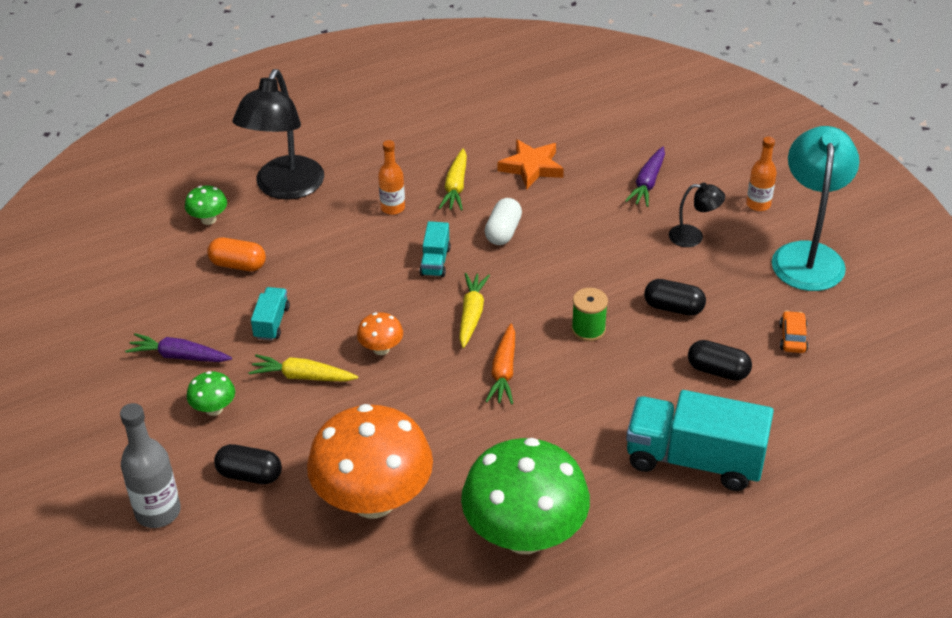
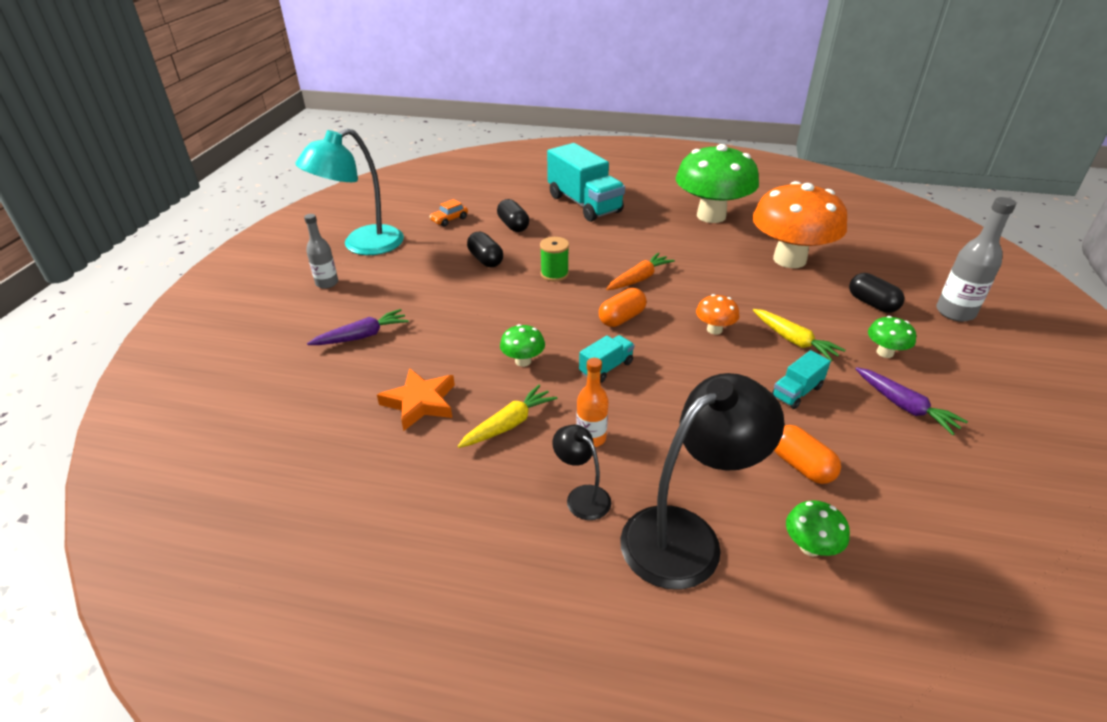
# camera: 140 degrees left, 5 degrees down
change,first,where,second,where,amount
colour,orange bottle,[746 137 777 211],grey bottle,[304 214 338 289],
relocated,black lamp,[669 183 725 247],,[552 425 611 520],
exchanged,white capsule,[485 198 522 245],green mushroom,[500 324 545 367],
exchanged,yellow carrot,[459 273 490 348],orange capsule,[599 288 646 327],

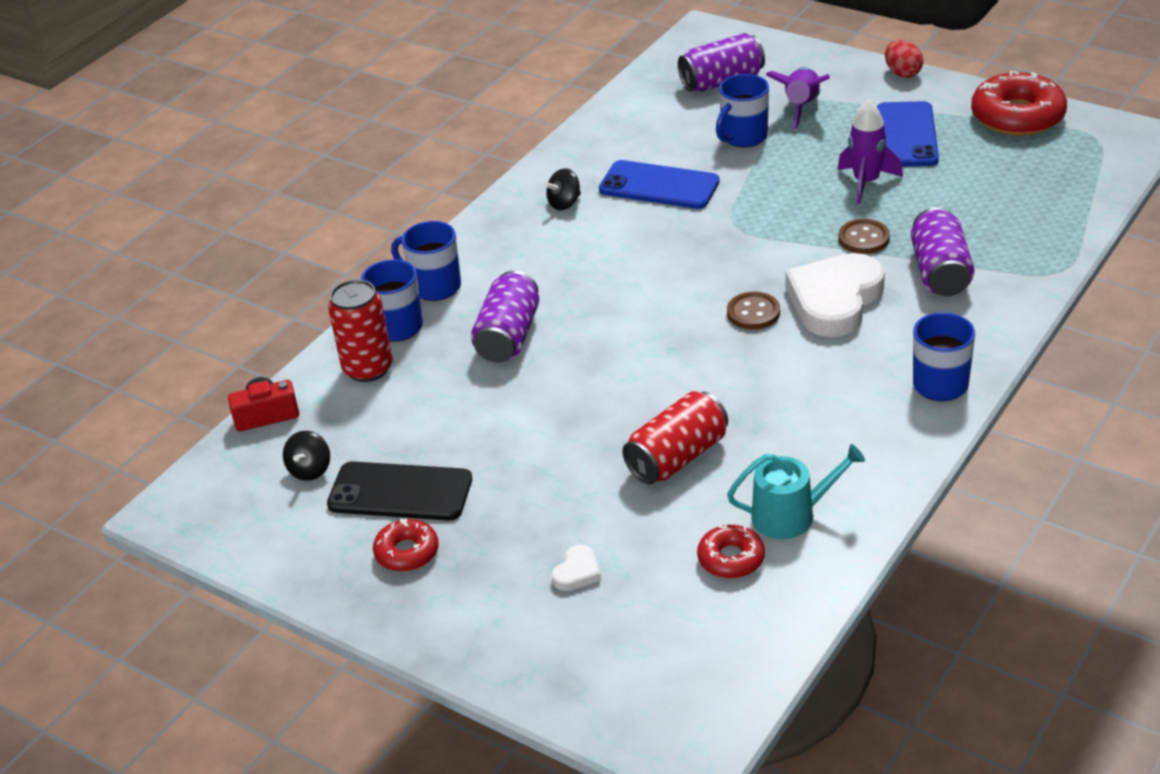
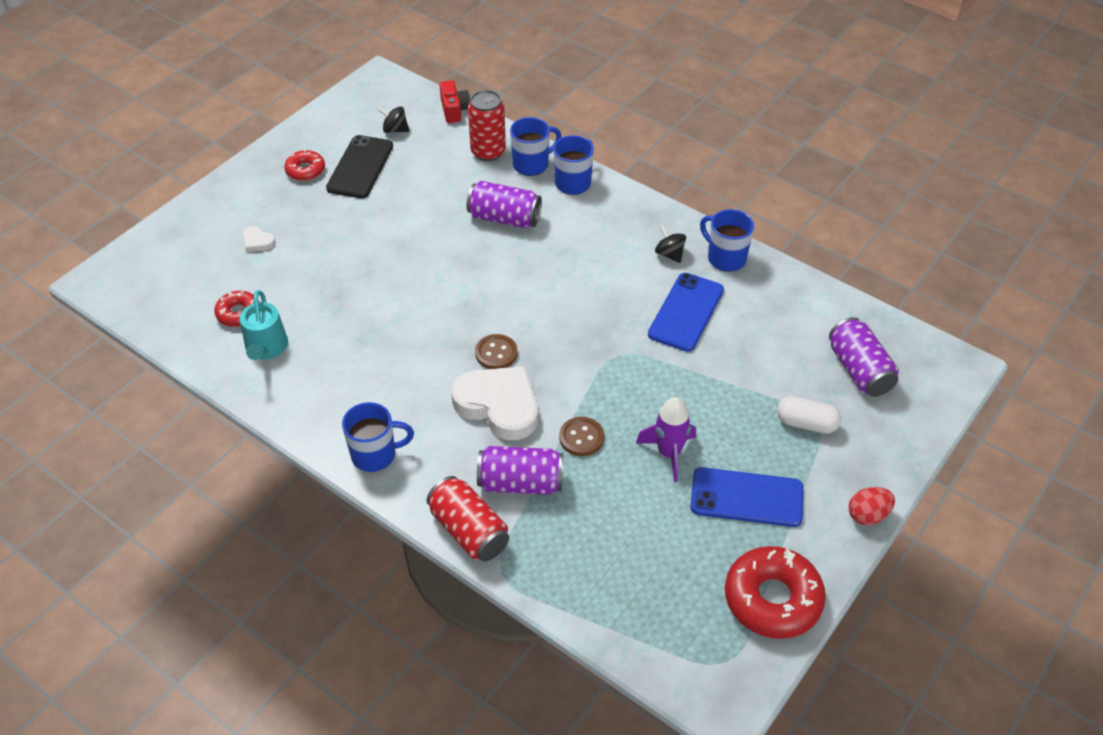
# camera: 90 degrees right, 10 degrees up
change,first,where,second,where,amount
exchanged,purple rocket,[766 67 830 129],white capsule,[777 396 841 434],
relocated,blue mug,[716 74 769 147],,[700 209 754 272],
relocated,red can,[622 391 728 484],,[426 476 509 562],

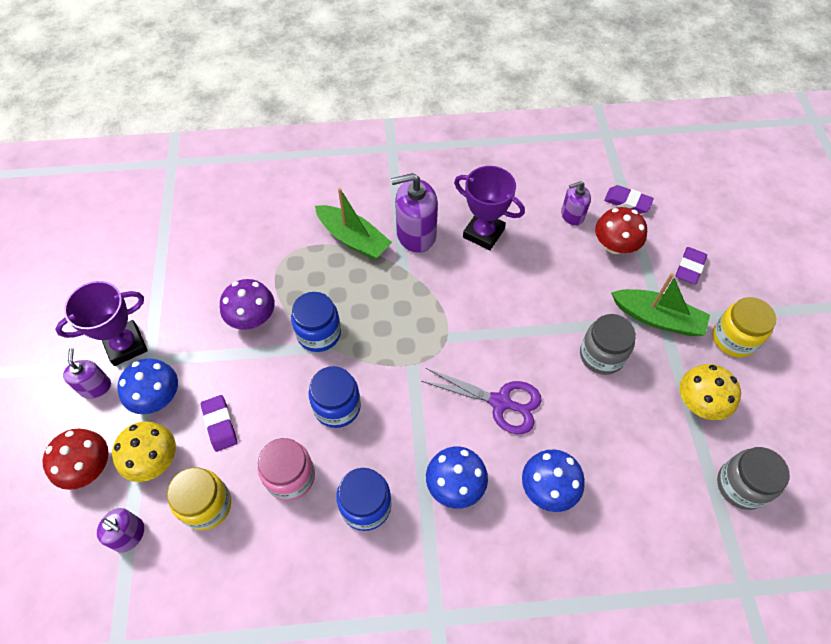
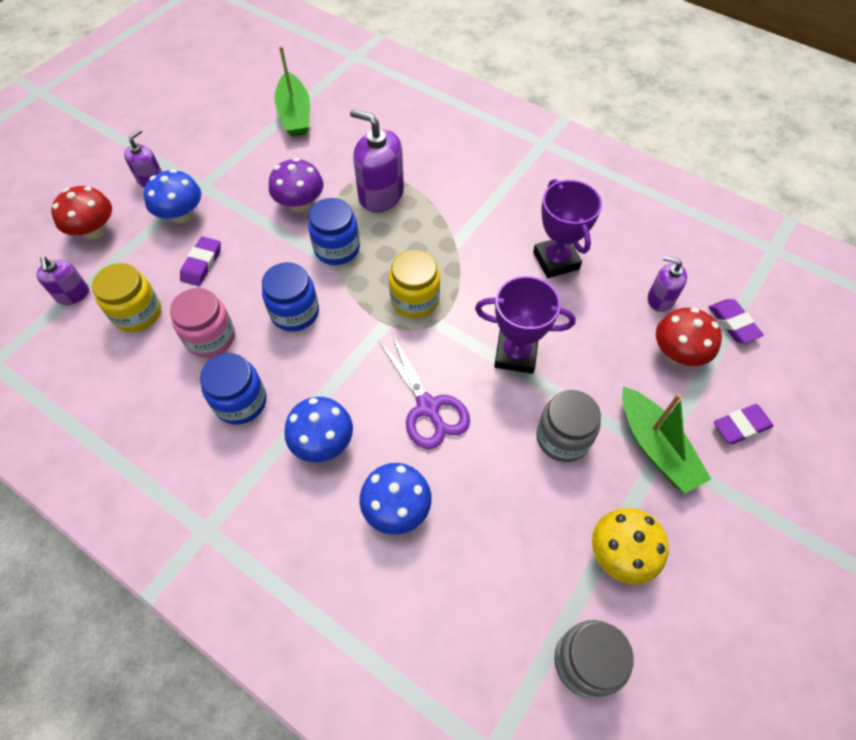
# camera: 40 degrees right, 0 degrees up
change,first,where,second,where,amount
relocated,purple soap dispenser,[391 173 438 253],,[350 109 404 212],
relocated,green boat,[315 188 392 259],,[275 46 310 137],
relocated,purple trophy,[55 281 148 366],,[475 276 576 374],
relocated,yellow jar,[713 297 776 358],,[389 250 440 318],
missing,yellow mushroom,[112 421 176 482],,,

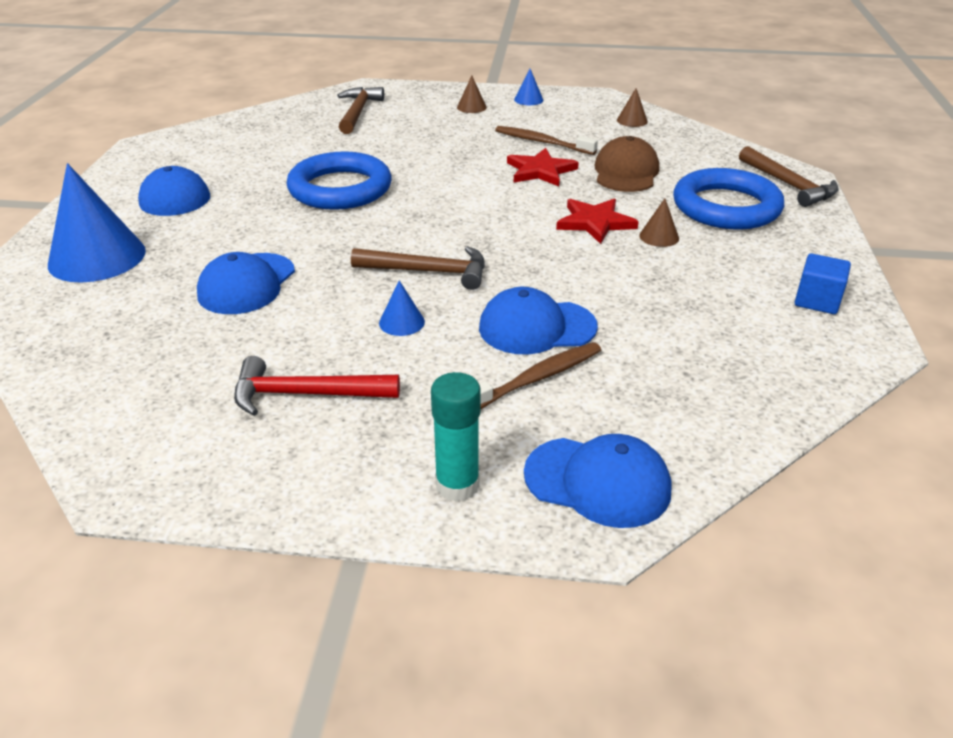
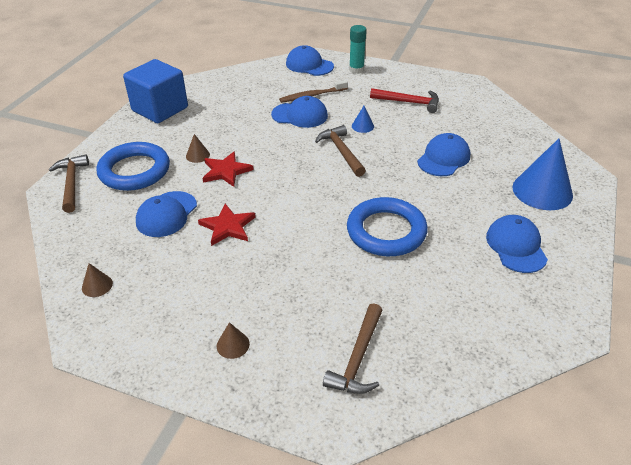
# camera: 165 degrees left, 5 degrees up
change,first,where,second,where,amount
missing,blue cone,[514 69 543 105],,,
missing,brown toothbrush,[495 126 598 155],,,
colour,brown cap,[594 136 659 192],blue cap,[136 191 197 237],
spun,brown hammer,[351 246 485 290],,[315 125 366 177],45 degrees clockwise
size,blue cube,[795 254 851 314],,[123 59 188 123],x2.08

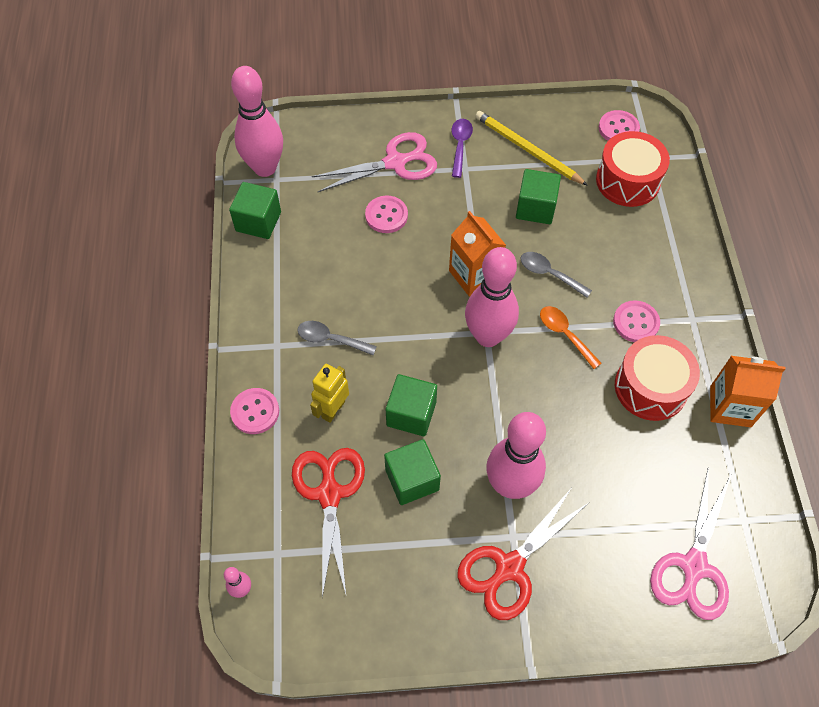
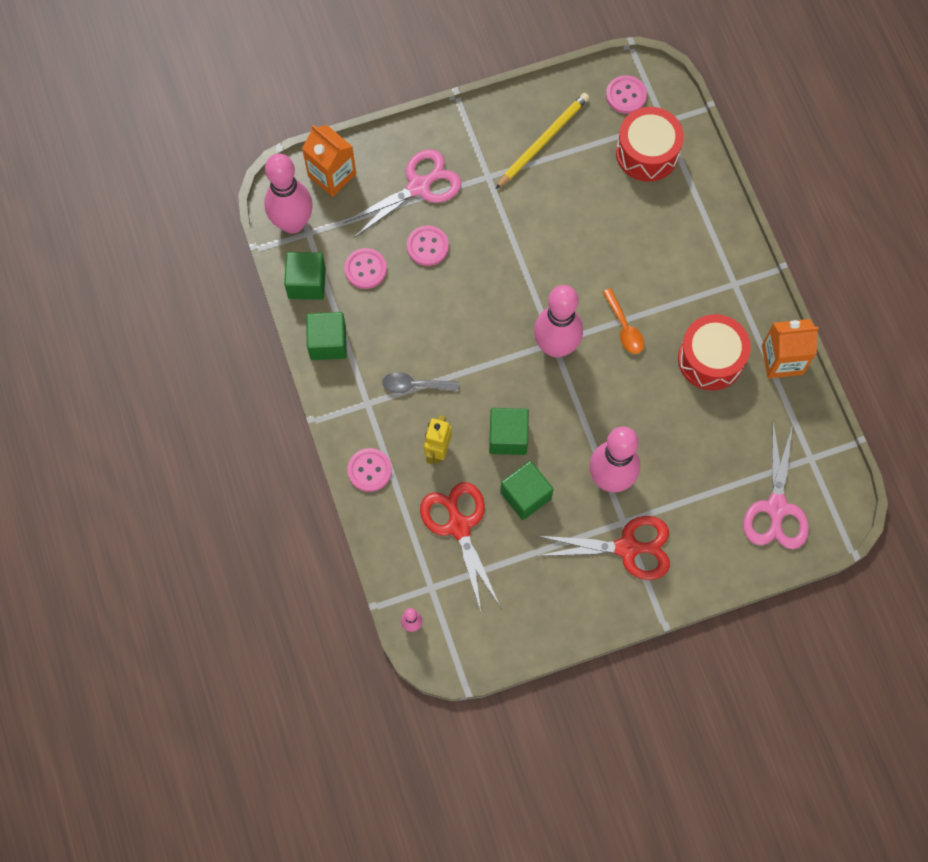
# camera: 15 degrees left, 10 degrees up
change,first,where,second,where,amount
spun,yellow pencil,[475 111 588 186],,[495 93 589 189],105 degrees clockwise
missing,purple spoon,[452 119 473 178],,,
relocated,green cube,[516 169 561 224],,[306 312 347 360],
relocated,orange carton,[449 211 506 297],,[302 125 356 197],
missing,grey spoon,[521 252 592 298],,,
relocated,pink button,[613 300 660 342],,[344 248 387 289],
spun,orange spoon,[540 306 602 369],,[603 288 644 354],150 degrees counterclockwise
spun,red scissors,[457 489 588 620],,[537 516 670 580],120 degrees counterclockwise

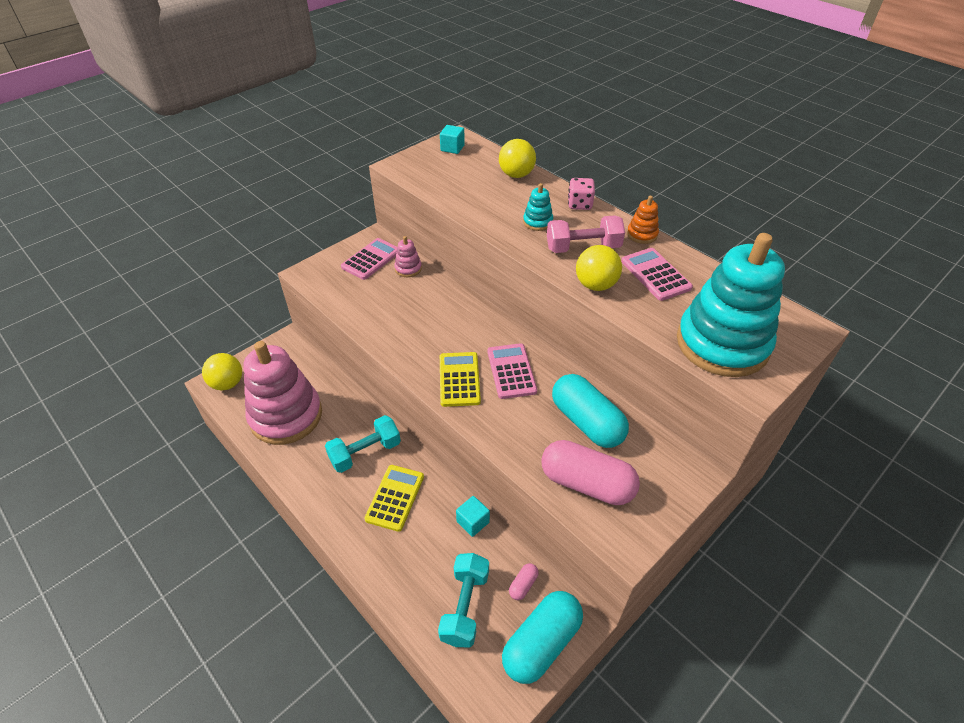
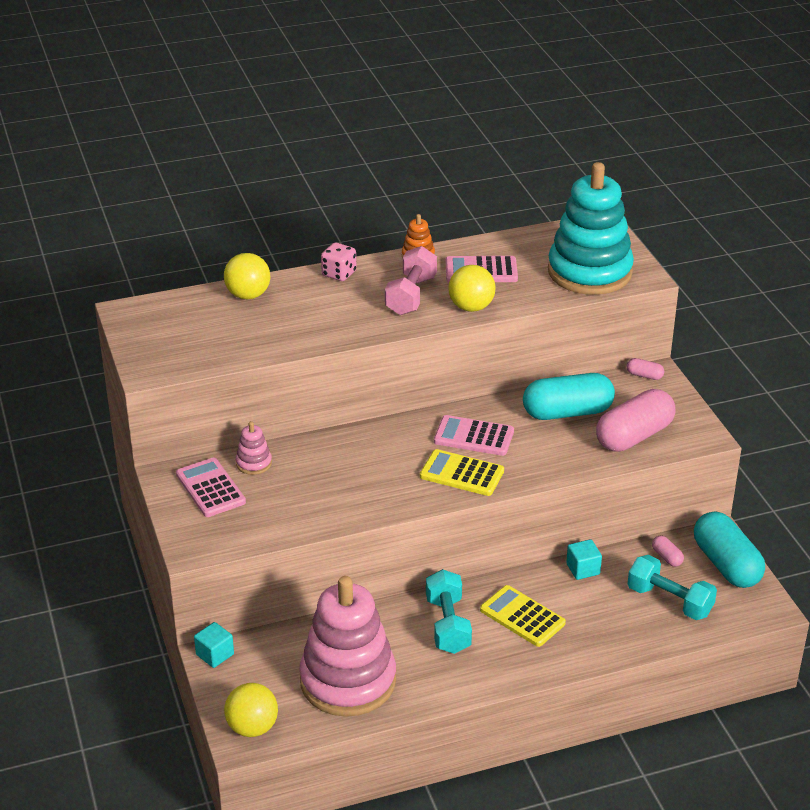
# camera: 65 degrees left, 10 degrees down
change,first,where,second,where,amount
relocated,turquoise cube,[440 125 465 154],,[194 622 234 668],
missing,turquoise stacking toy,[523 183 553 231],,,
appeared,,,pink capsule,[626 358 664 380],

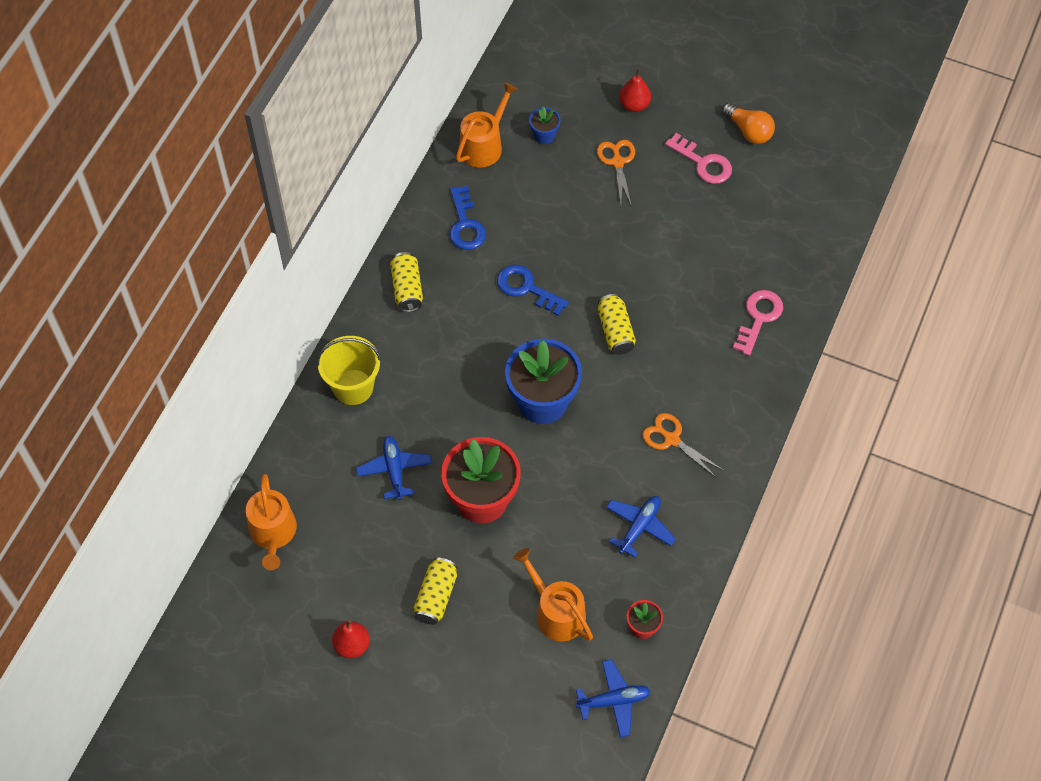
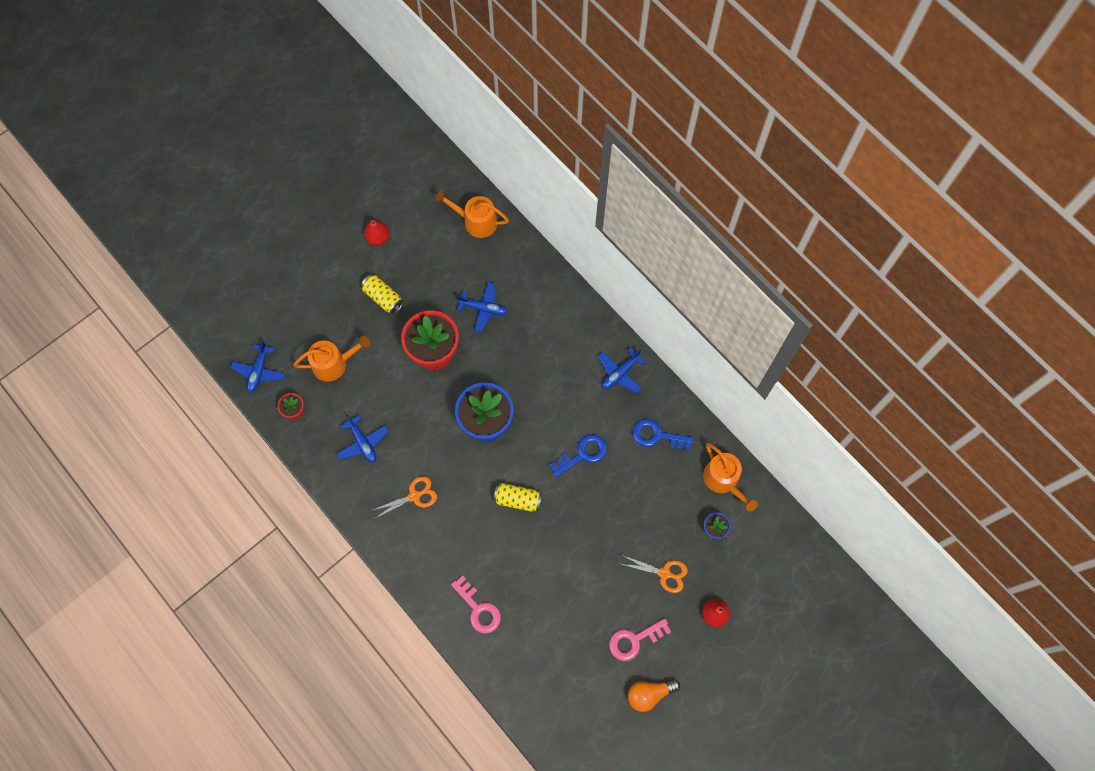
# camera: 115 degrees right, 10 degrees up
change,first,where,second,where,amount
exchanged,yellow can,[390 252 423 312],blue plane,[598 348 646 393],
missing,yellow bucket,[317 336 381 405],,,

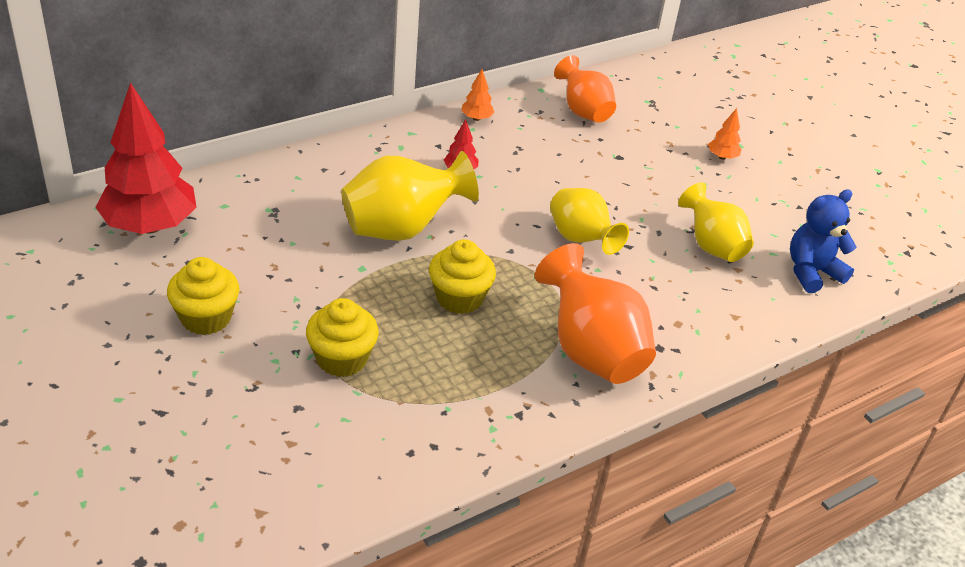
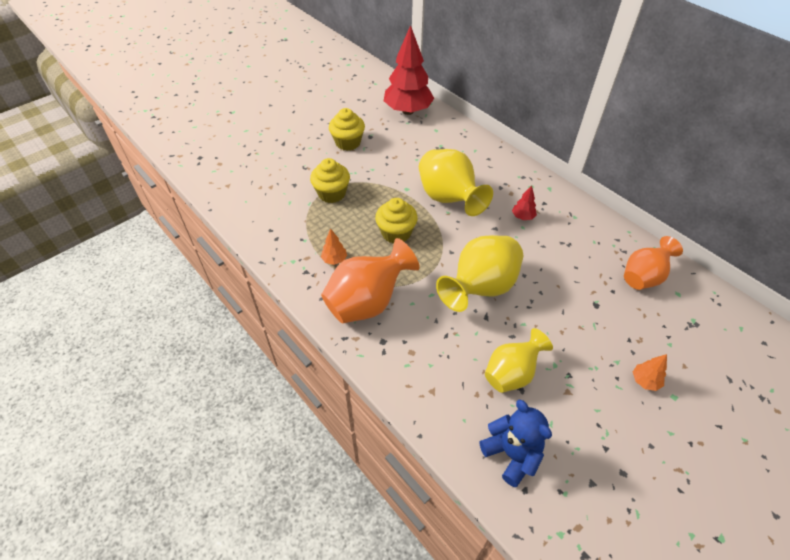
# camera: 85 degrees right, 10 degrees up
change,first,where,second,where,amount
relocated,orange tree,[461 69 494 121],,[321 229 347 265],
size,yellow vase,[550 188 629 255],,[436 235 523 312],x1.50

